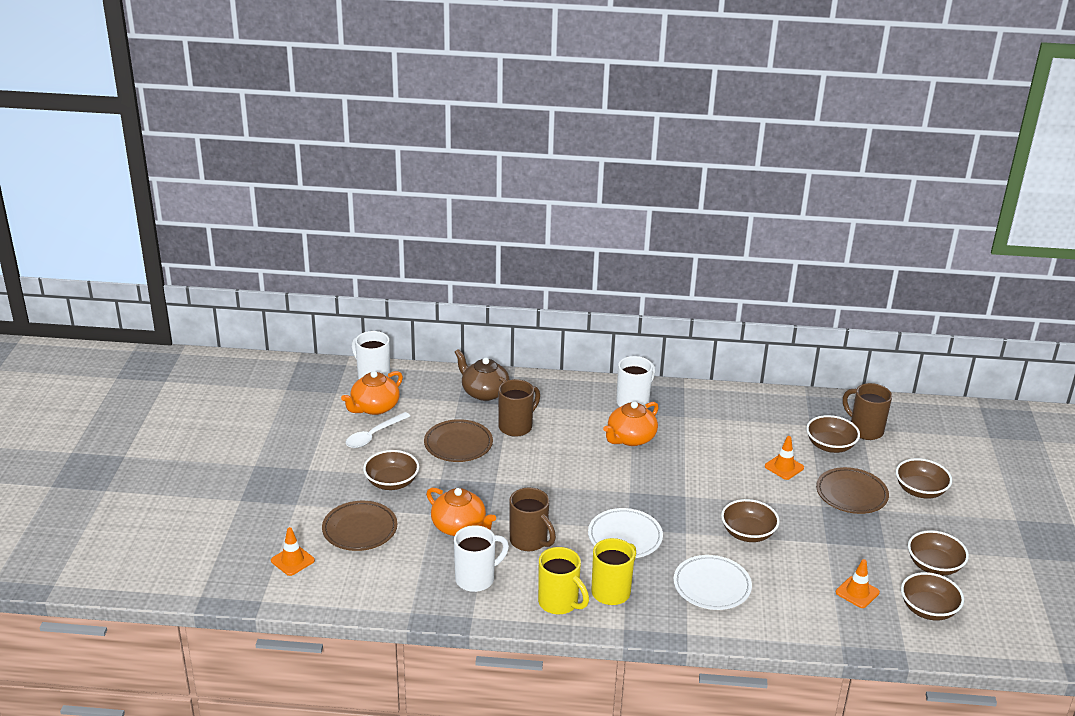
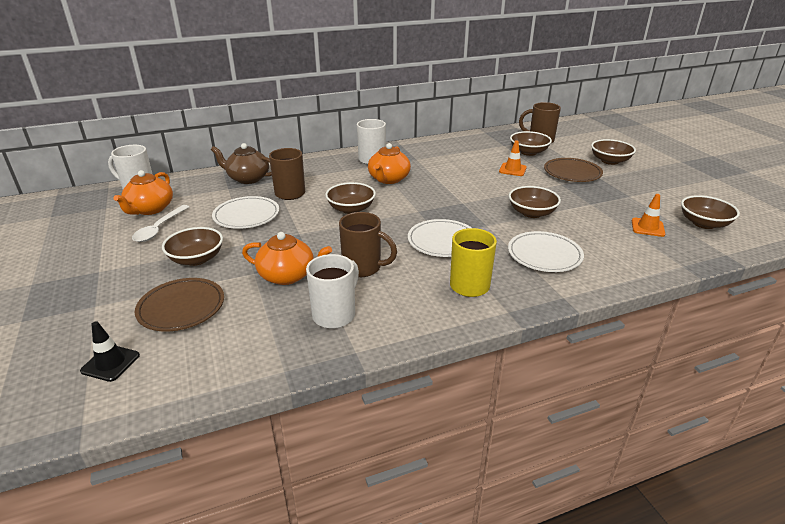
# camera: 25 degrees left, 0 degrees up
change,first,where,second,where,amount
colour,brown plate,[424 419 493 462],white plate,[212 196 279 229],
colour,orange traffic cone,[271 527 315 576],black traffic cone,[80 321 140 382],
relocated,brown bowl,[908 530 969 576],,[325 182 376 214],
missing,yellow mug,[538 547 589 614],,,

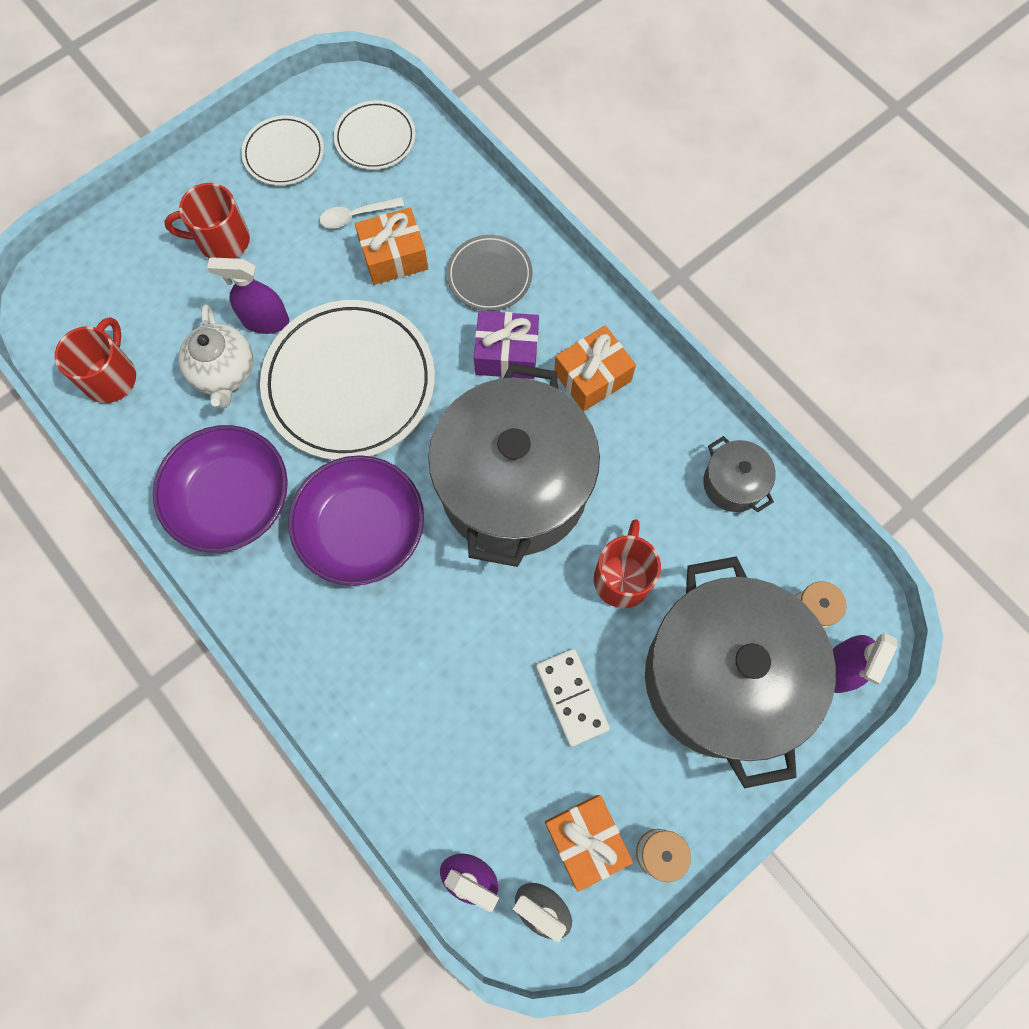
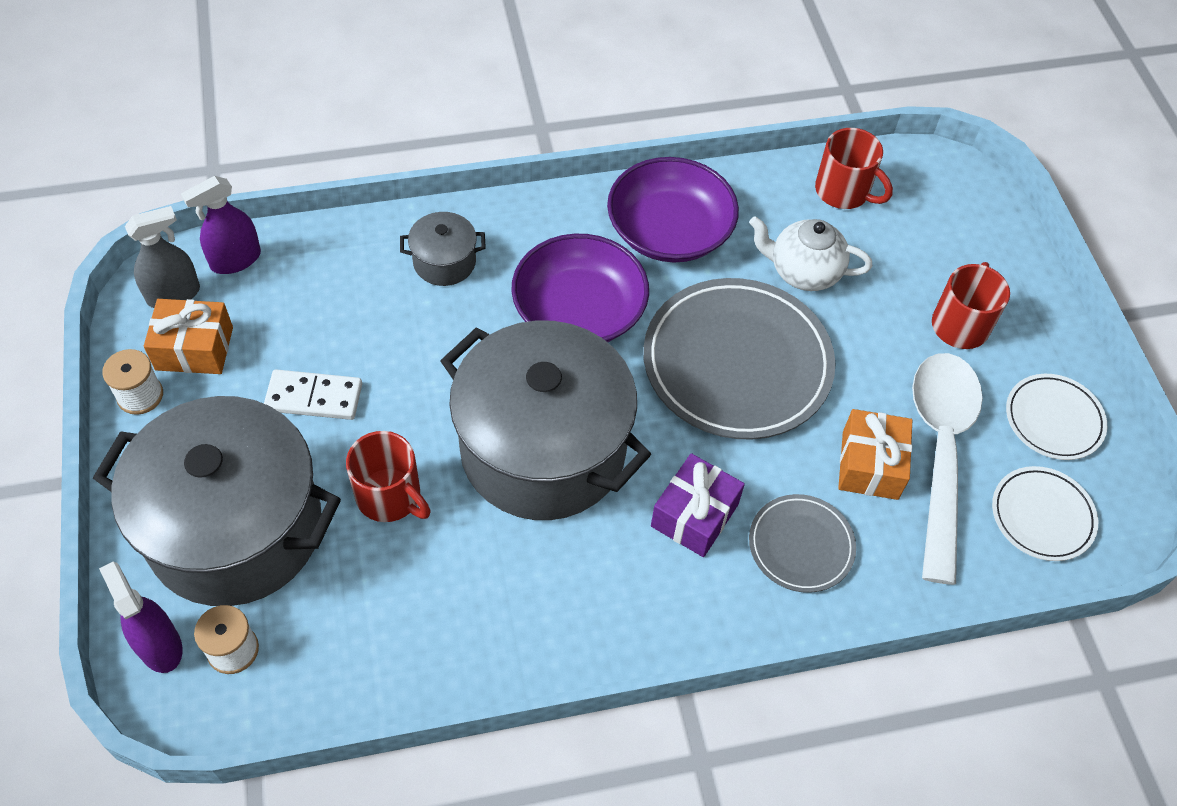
# camera: 115 degrees right, 15 degrees down
change,first,where,second,where,amount
size,white spoon,[320 197 404 228],,[912 353 983 585],x2.44
missing,purple spray bottle,[207 257 289 334],,,
colour,white plate,[260 300 435 460],grey plate,[643 278 835 440],
missing,orange gift,[554 325 636 411],,,
relocated,grey pot,[703 436 776 512],,[400 212 486 286],

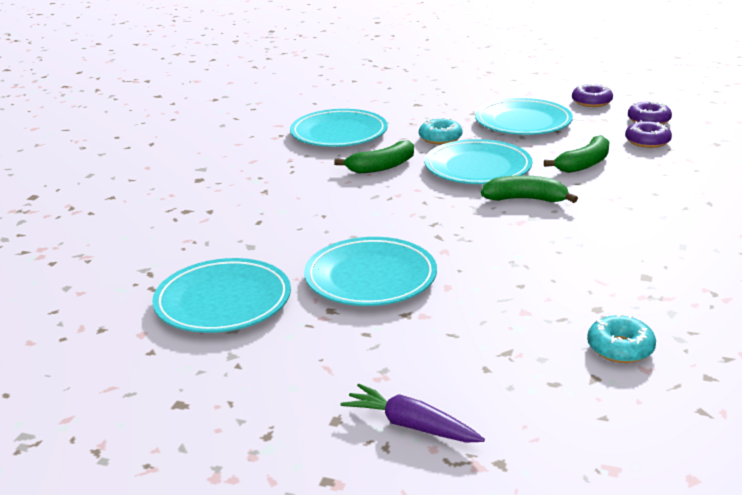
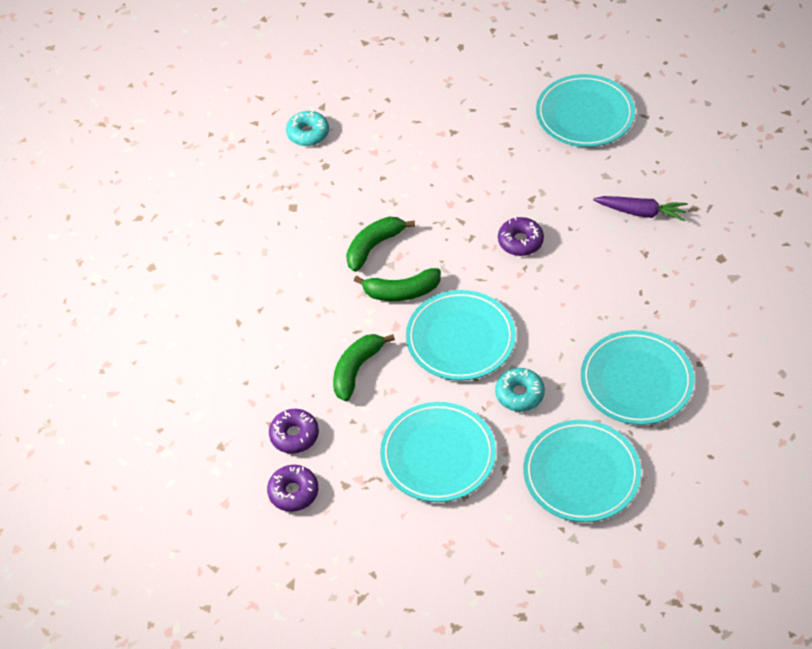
# camera: 165 degrees right, 25 degrees up
change,first,where,second,where,amount
relocated,purple donut,[572 83 613 107],,[498 217 544 256],
relocated,green banana,[334 140 414 173],,[346 217 415 272],
relocated,turquoise plate,[304 237 437 306],,[523 420 641 522],
relocated,purple carrot,[340 384 485 442],,[593 196 688 221],

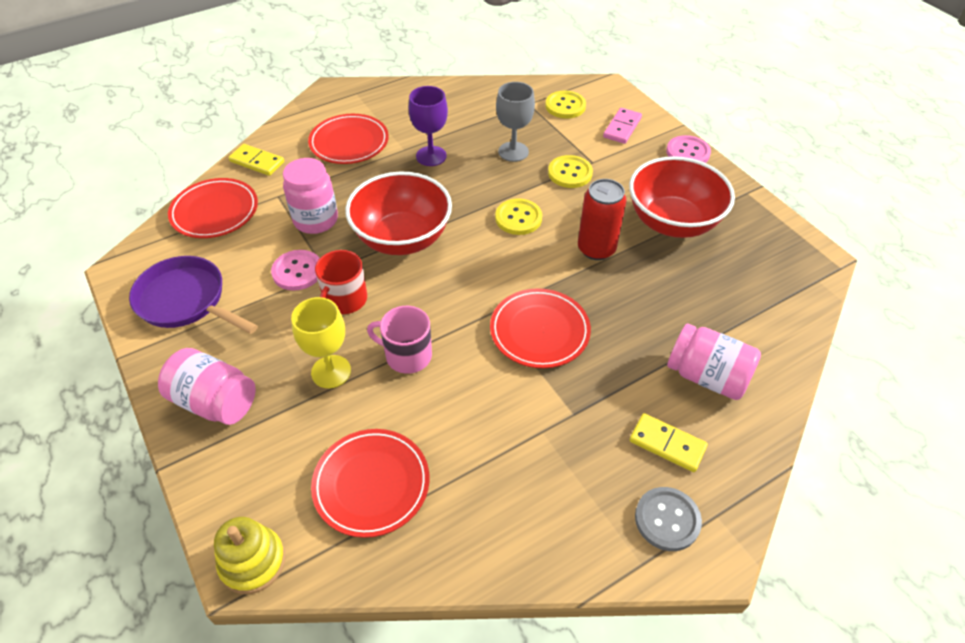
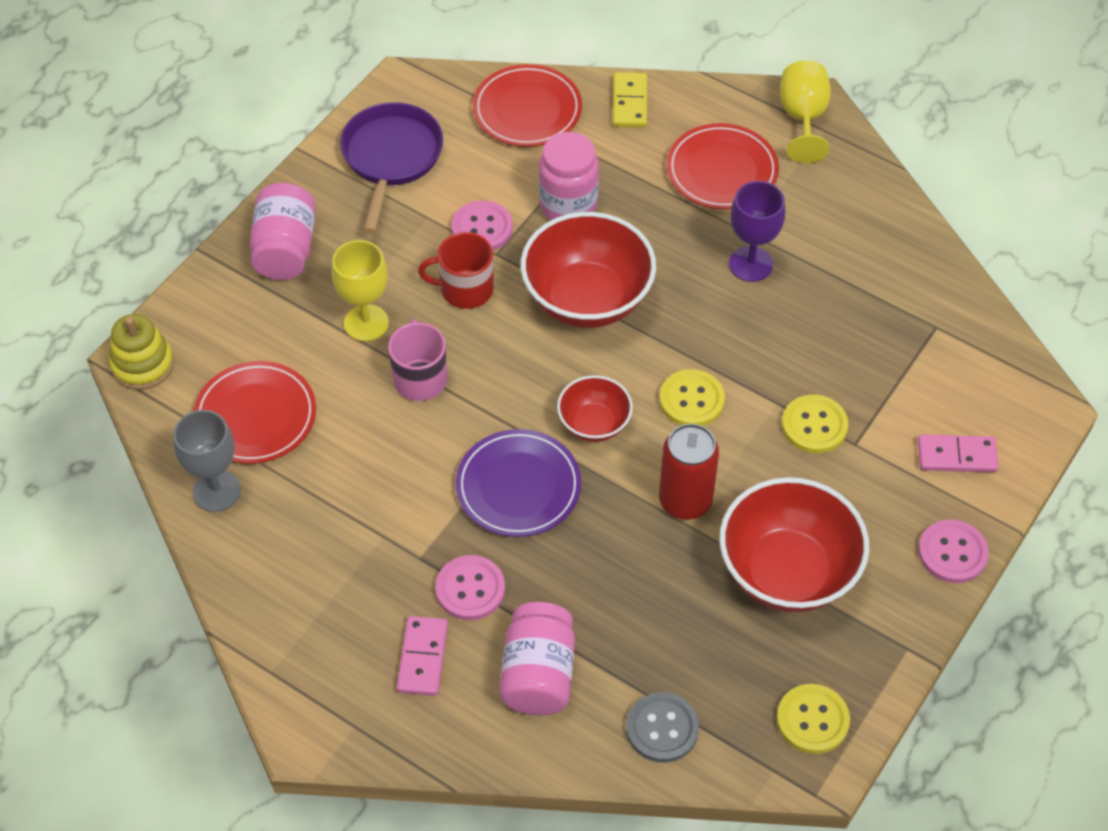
# camera: 65 degrees right, 5 degrees up
change,first,where,second,where,amount
relocated,grey goblet,[496 82 535 162],,[173 410 241 512],
relocated,yellow button,[545 91 586 119],,[777 684 850 754],
colour,red plate,[490 288 591 368],purple plate,[456 429 581 537],
colour,yellow domino,[630 413 708 472],pink domino,[397 616 448 696],
relocated,grey button,[635 487 702 551],,[626 692 699 763],
appeared,,,yellow goblet,[780 60 831 163],
appeared,,,red bowl,[557 375 633 442],
appeared,,,pink button,[436 555 505 620],

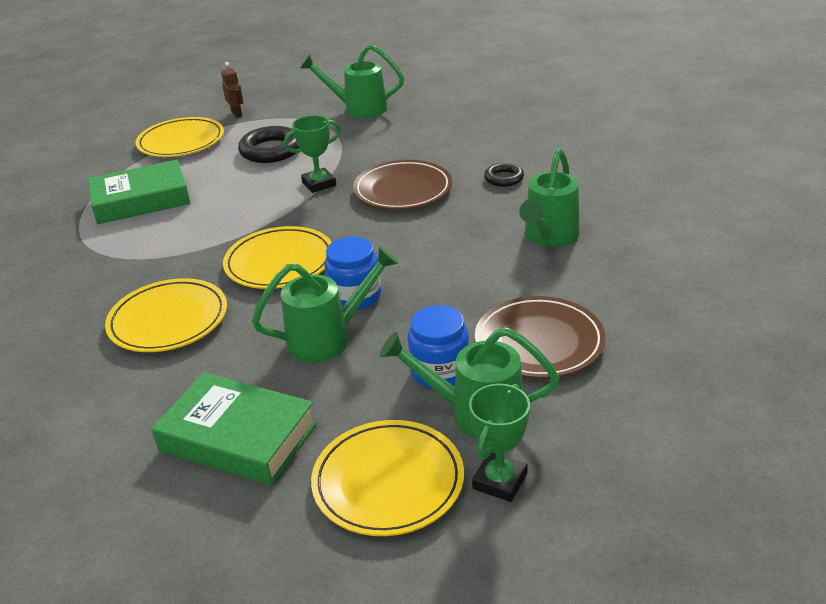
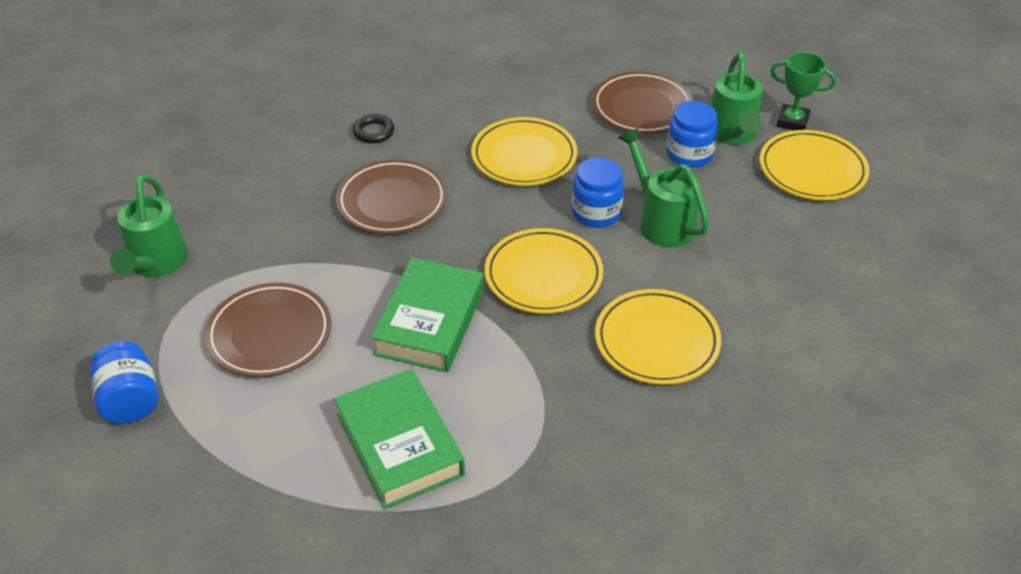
# camera: 100 degrees left, 10 degrees up
change,first,where,second,where,amount
exchanged,brown robot,[221 62 244 118],blue jar,[90 341 159 424],
missing,green trophy,[284 115 341 193],,,
relocated,yellow plate,[135 117 224 157],,[471 117 578 186],
exchanged,black ring,[238 126 299 163],brown plate,[205 282 331 377],
missing,green watering can,[519 148 579 247],,,
relocated,green book,[152 373 317 486],,[371 258 484 372],

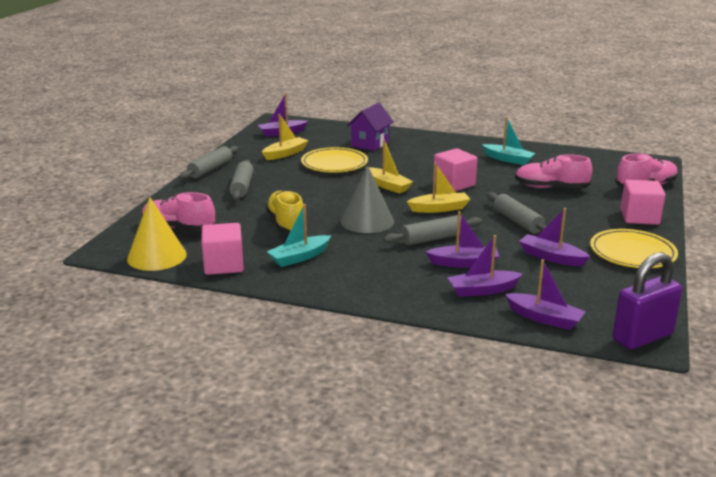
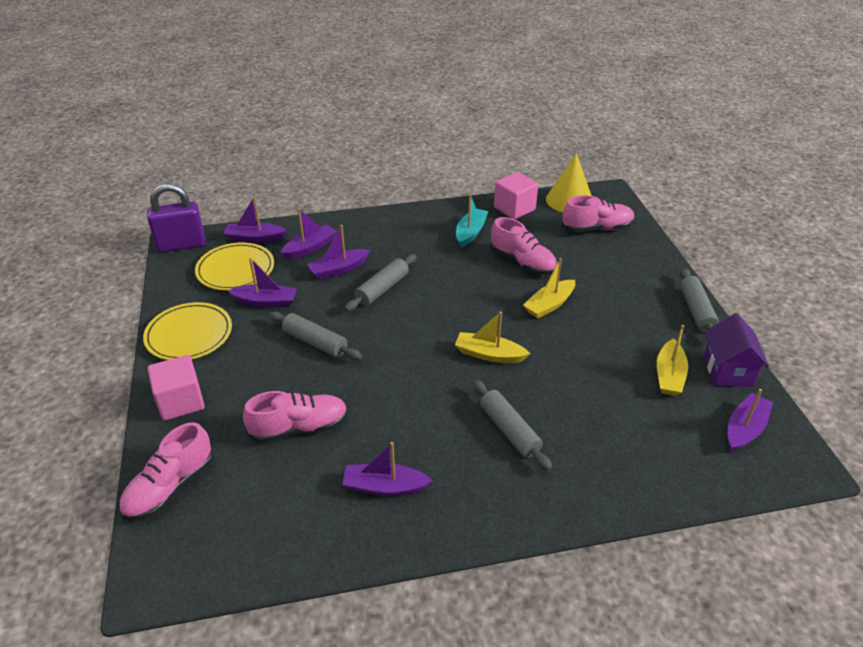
# camera: 150 degrees right, 15 degrees up
change,first,where,second,where,amount
relocated,purple house,[347 102 394 151],,[704 313 769 387],
colour,turquoise boat,[482 117 536 165],purple boat,[342 442 433 496],
relocated,yellow plate,[301 147 368 172],,[195 242 274 291],
missing,pink cube,[433 148 477 191],,,
relocated,grey rolling pin,[229 160 254 200],,[473 380 552 471],
relocated,yellow boat,[407 162 470 213],,[523 258 575 319],
missing,grey cone,[341 165 394 233],,,
colour,yellow shoe,[265 190 307 234],pink shoe,[490 217 557 275],
spun,purple padlock,[613 252 682 350],,[147 184 205 252],45 degrees clockwise

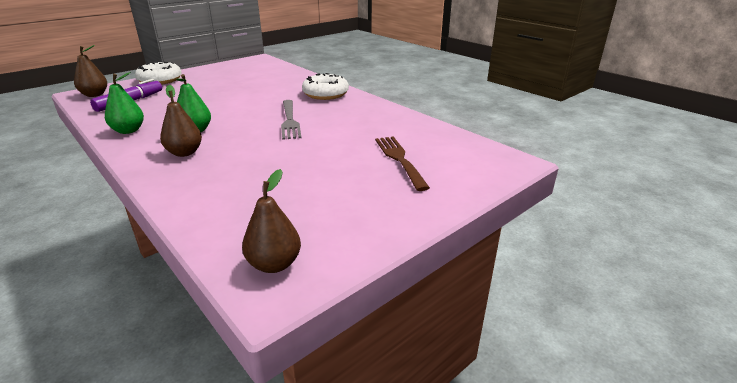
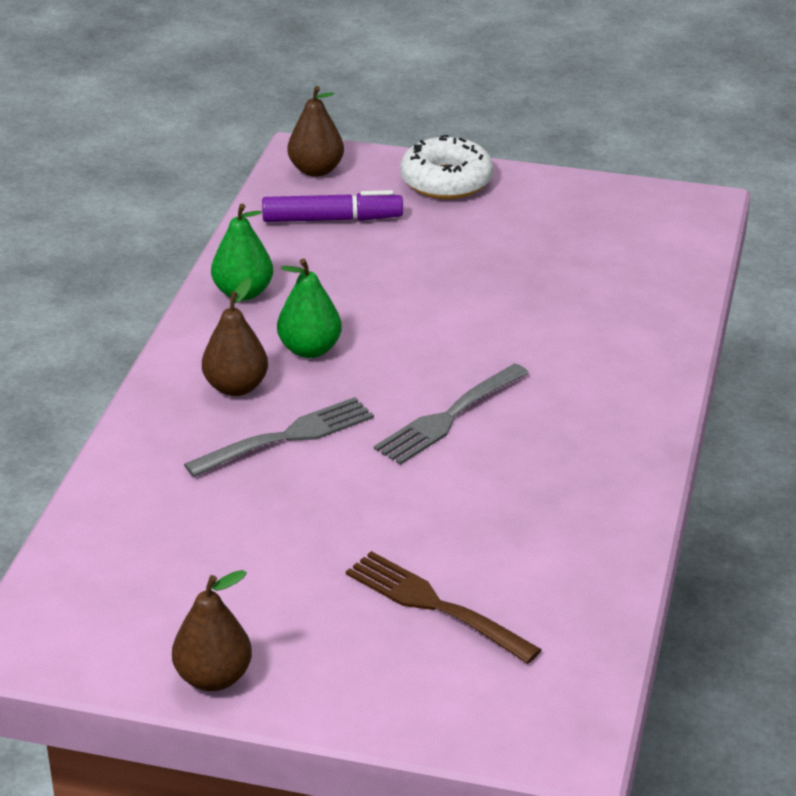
# camera: 55 degrees right, 5 degrees up
change,first,where,second,where,amount
missing,white donut,[302 73 349 100],,,
spun,brown fork,[375 136 430 191],,[346 551 542 664],90 degrees counterclockwise
relocated,brown pear,[242 169 301 273],,[172 570 252 691],
appeared,,,grey fork,[184 397 374 477],

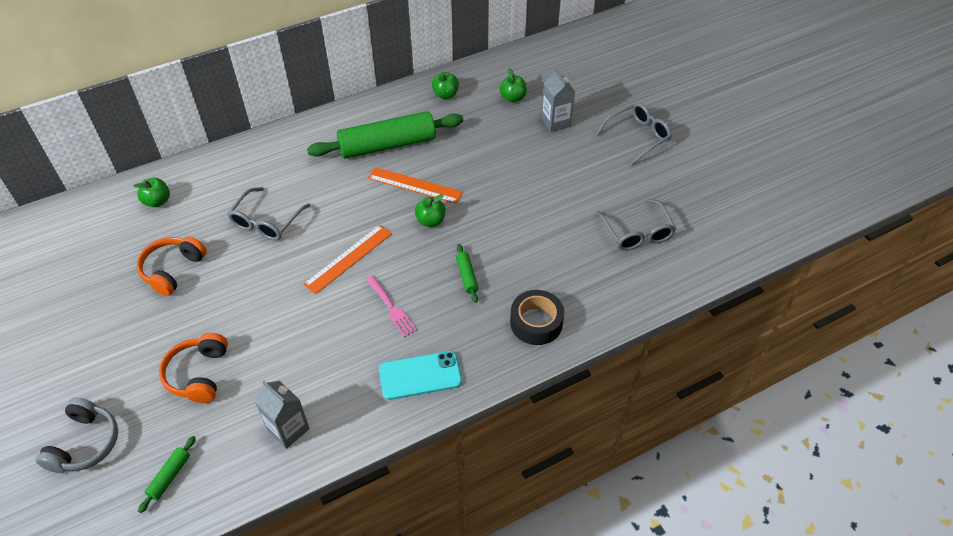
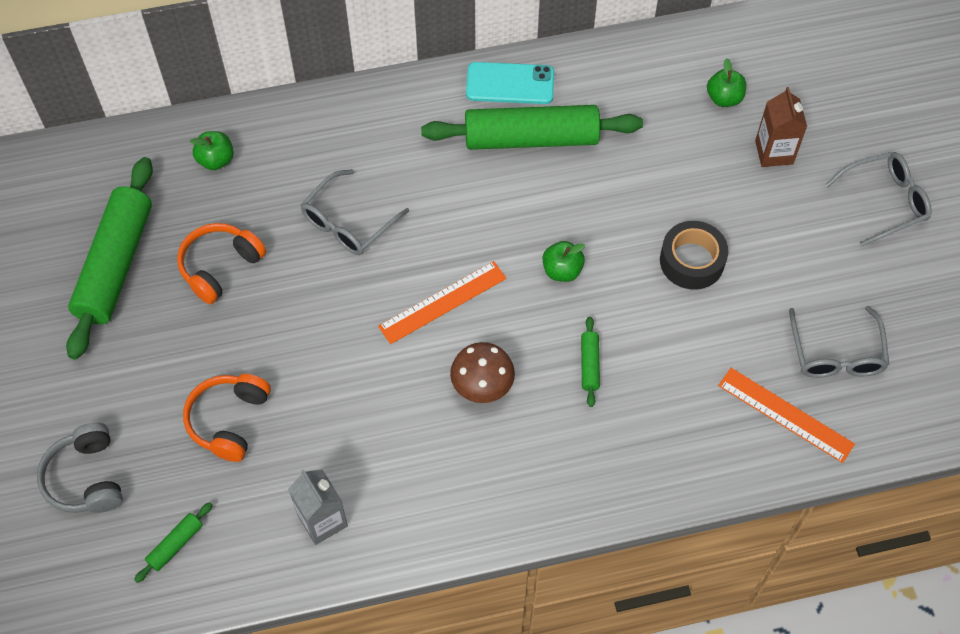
# camera: 15 degrees right, 10 degrees up
change,first,where,second,where,amount
colour,grey carton,[541 68 575 132],brown carton,[755 87 807 167],
missing,green apple,[432 72 459 99],,,
relocated,orange ruler,[368 167 463 204],,[718 368 855 463],
exchanged,pink fork,[366 276 417 337],brown mushroom,[450 342 515 403],
relocated,black tape,[510 290 564 345],,[660 221 728 290],
relocated,turquoise phone,[379 351 462 400],,[466 62 554 104],
spun,grey headphones,[36 397 118 473],,[37 423 123 513],135 degrees clockwise
appeared,,,green rolling pin,[66 157 153 360],

